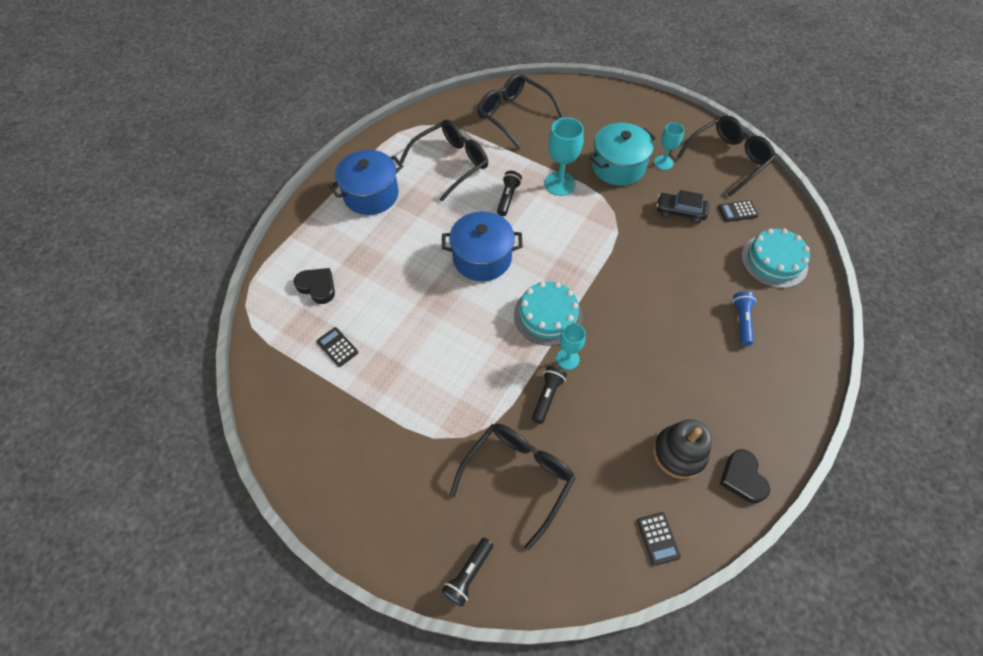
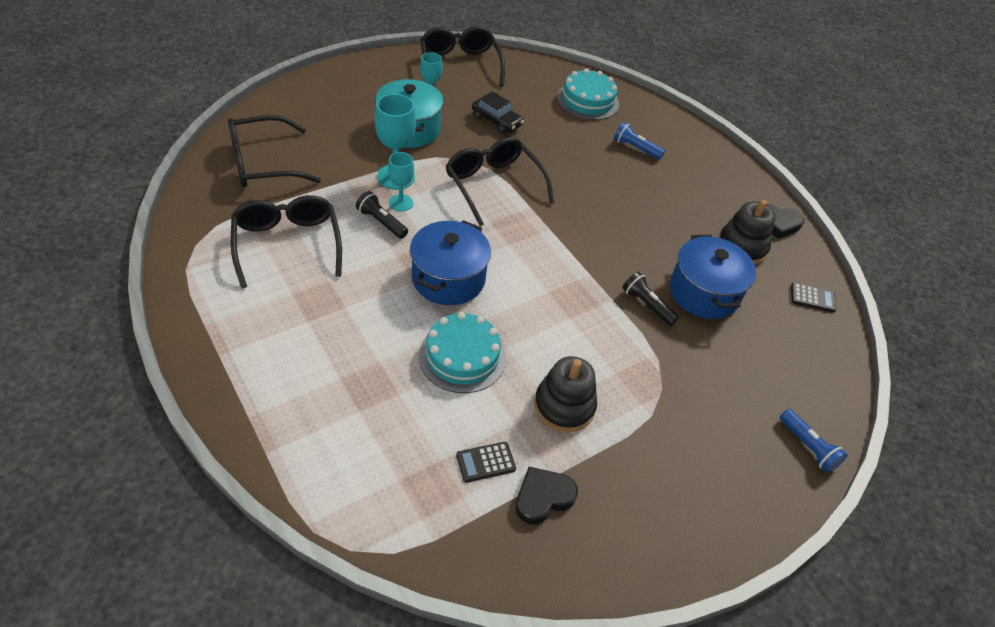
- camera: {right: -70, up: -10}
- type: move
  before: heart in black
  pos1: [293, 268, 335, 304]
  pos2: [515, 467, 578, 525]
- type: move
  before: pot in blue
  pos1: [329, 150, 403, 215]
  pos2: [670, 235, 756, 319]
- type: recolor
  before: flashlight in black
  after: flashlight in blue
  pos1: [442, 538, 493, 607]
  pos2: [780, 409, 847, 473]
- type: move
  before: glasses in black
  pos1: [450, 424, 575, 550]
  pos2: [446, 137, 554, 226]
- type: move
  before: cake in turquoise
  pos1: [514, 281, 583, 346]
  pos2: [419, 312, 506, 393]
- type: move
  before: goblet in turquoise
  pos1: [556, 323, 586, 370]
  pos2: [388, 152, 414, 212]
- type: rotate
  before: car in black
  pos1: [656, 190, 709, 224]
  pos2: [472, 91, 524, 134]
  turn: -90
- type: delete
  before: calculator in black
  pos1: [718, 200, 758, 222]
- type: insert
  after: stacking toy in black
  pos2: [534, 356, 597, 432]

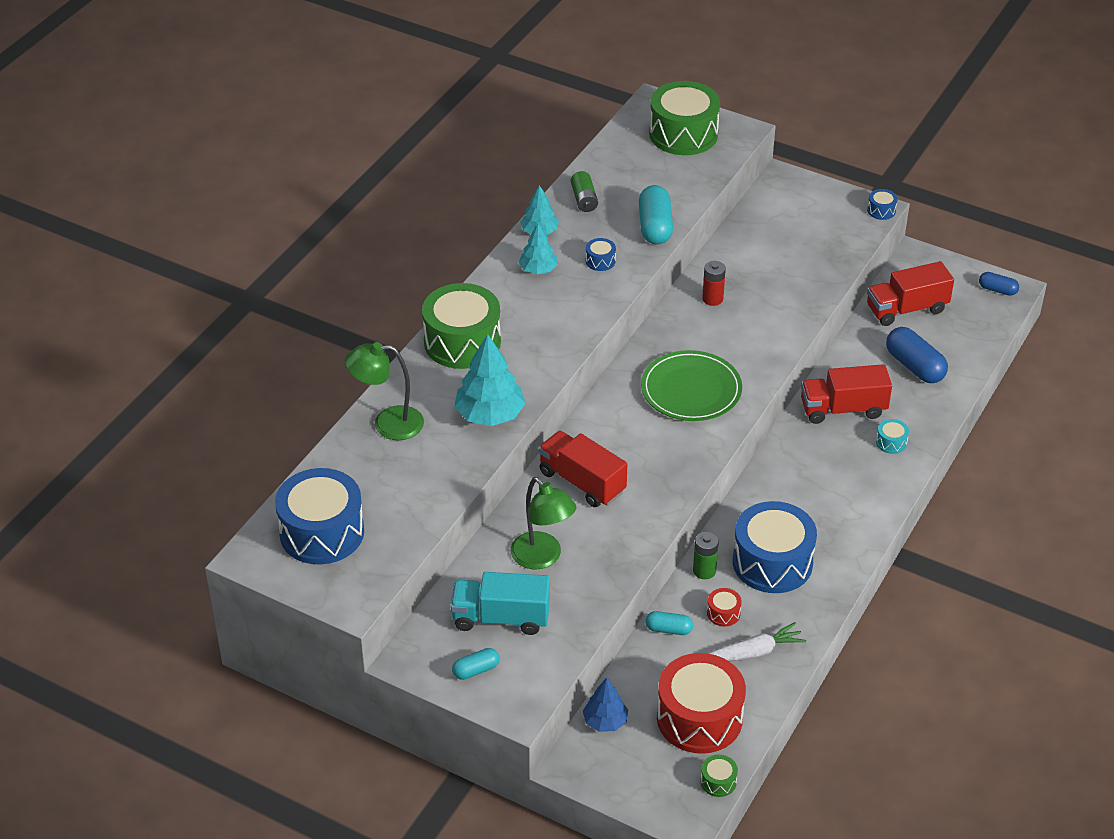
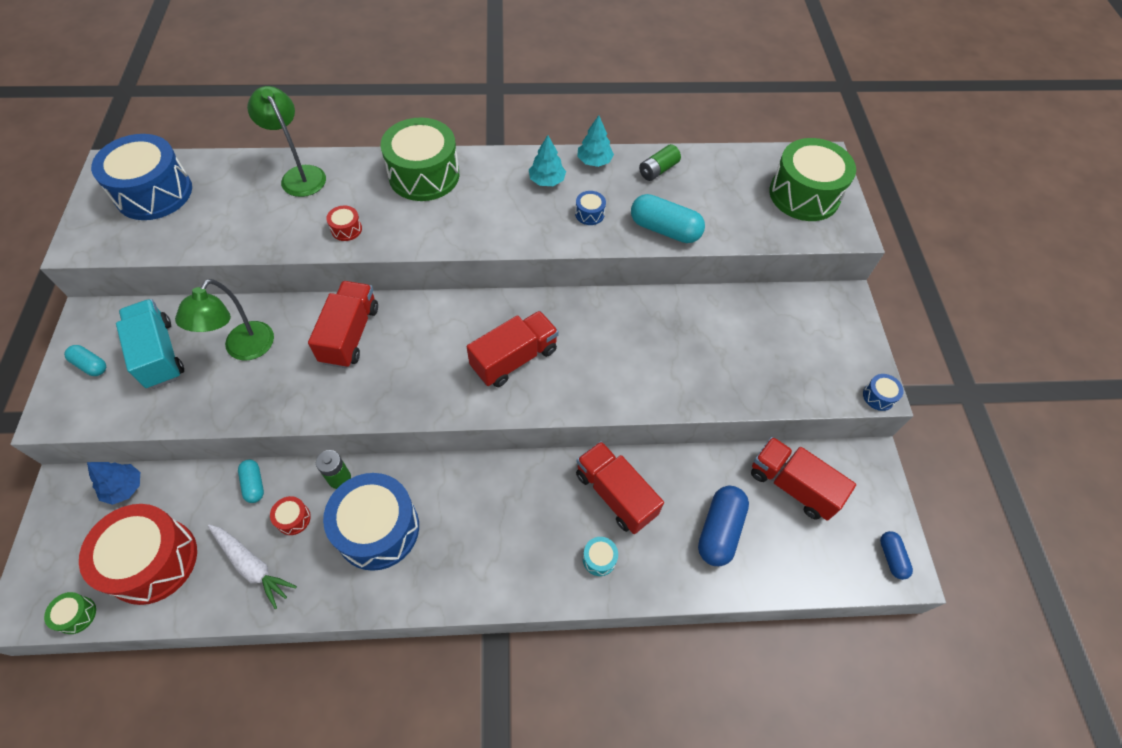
- camera: {right: 55, up: 15}
- type: replace
  before: tree in turquoise
  after: drum in red
  pos1: [454, 334, 526, 426]
  pos2: [327, 205, 362, 241]
- type: rotate
  before: capsule in turquoise
  pos1: [639, 185, 673, 244]
  pos2: [631, 194, 705, 243]
  turn: 60
- type: replace
  before: plate in green
  after: truck in red
  pos1: [641, 350, 742, 421]
  pos2: [467, 311, 559, 387]
- type: delete
  before: battery in red
  pos1: [702, 261, 726, 306]

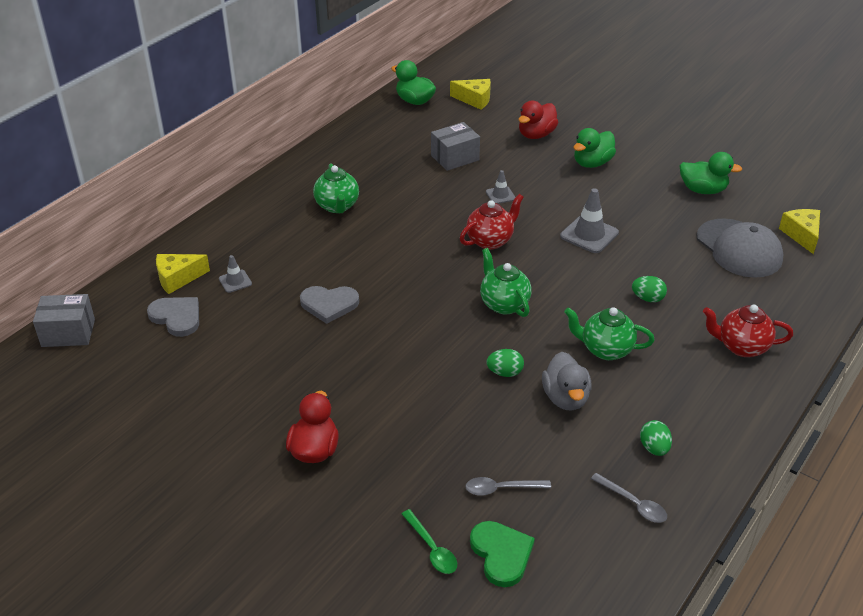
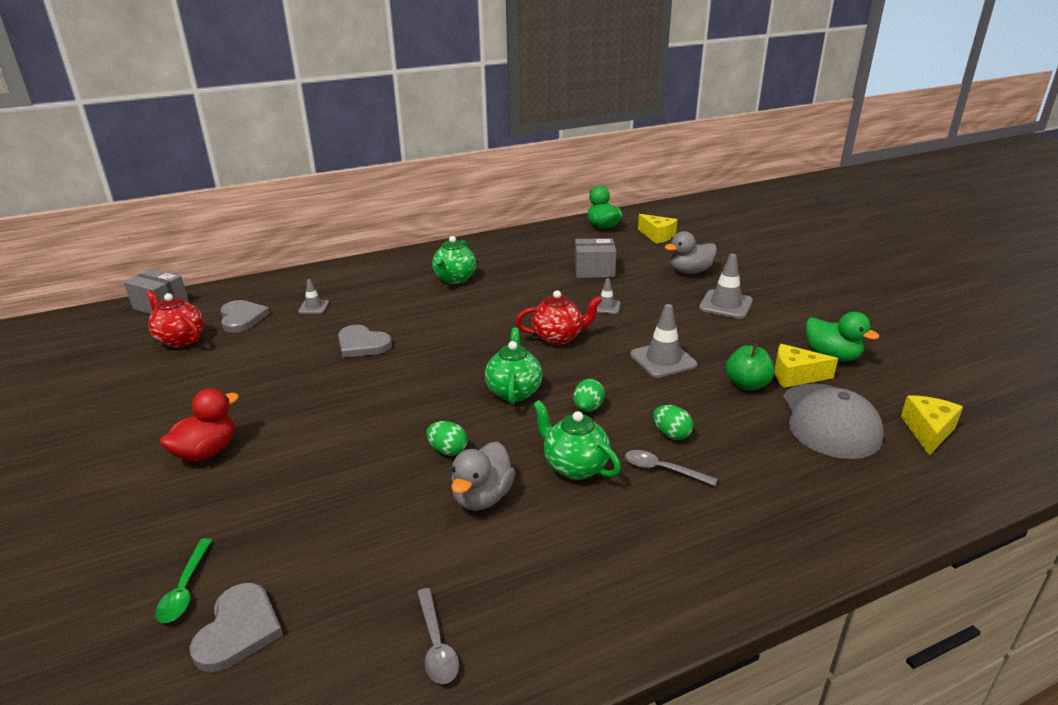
- camera: {right: 30, up: -10}
- type: move
  before: cheese in yellow
  pos1: [156, 254, 210, 294]
  pos2: [775, 344, 838, 388]
- type: move
  before: spoon in grey
  pos1: [465, 477, 551, 496]
  pos2: [625, 450, 718, 486]
- type: recolor
  before: heart in green
  after: heart in grey
  pos1: [470, 521, 535, 587]
  pos2: [189, 583, 283, 672]
- type: recolor
  before: duck in red
  after: duck in grey
  pos1: [518, 100, 558, 139]
  pos2: [665, 231, 717, 274]
- type: replace
  before: duck in green
  after: traffic cone in grey
  pos1: [573, 128, 616, 168]
  pos2: [699, 254, 753, 319]
- type: move
  before: egg in green
  pos1: [640, 420, 672, 456]
  pos2: [573, 379, 605, 412]
- type: move
  before: teapot in red
  pos1: [703, 305, 793, 357]
  pos2: [146, 290, 204, 348]
- type: insert
  after: apple in green
  pos2: [726, 344, 775, 391]

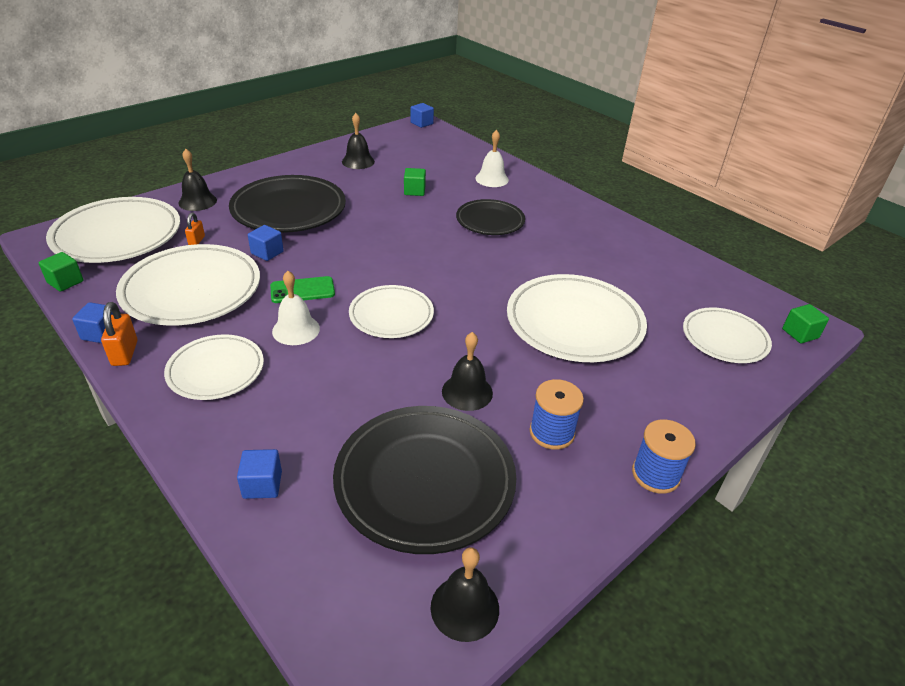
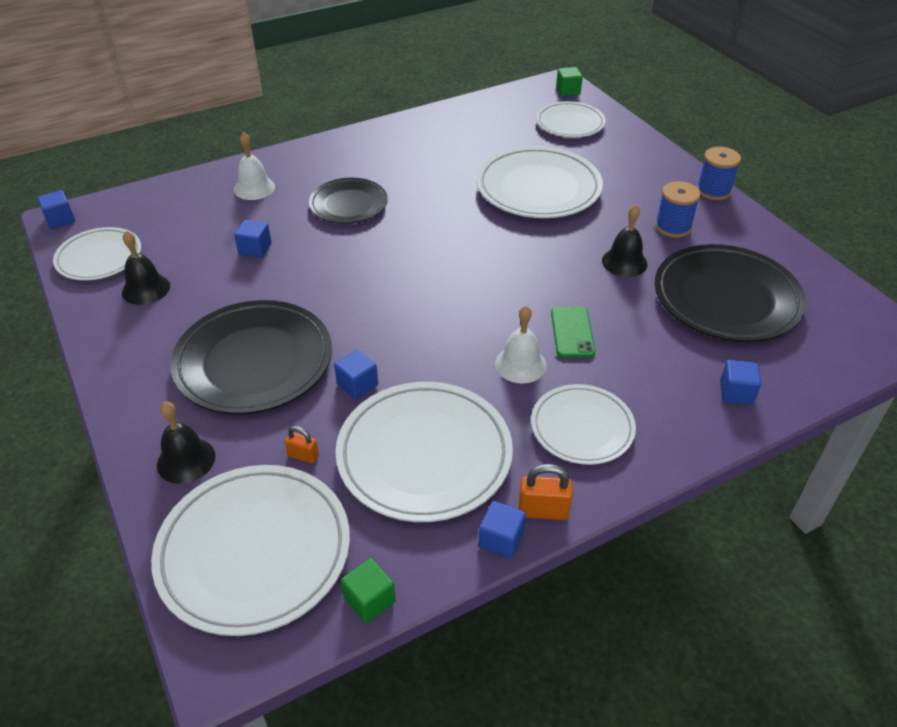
- camera: {right: -75, up: 5}
- type: move
  before: phone in green
  pos1: [270, 276, 335, 303]
  pos2: [551, 307, 595, 358]
- type: move
  before: plate in white
  pos1: [349, 285, 434, 338]
  pos2: [53, 227, 141, 281]
- type: recolor
  before: cube in green
  after: cube in blue
  pos1: [404, 168, 426, 196]
  pos2: [234, 220, 272, 258]
- type: delete
  before: bell in black
  pos1: [431, 547, 499, 642]

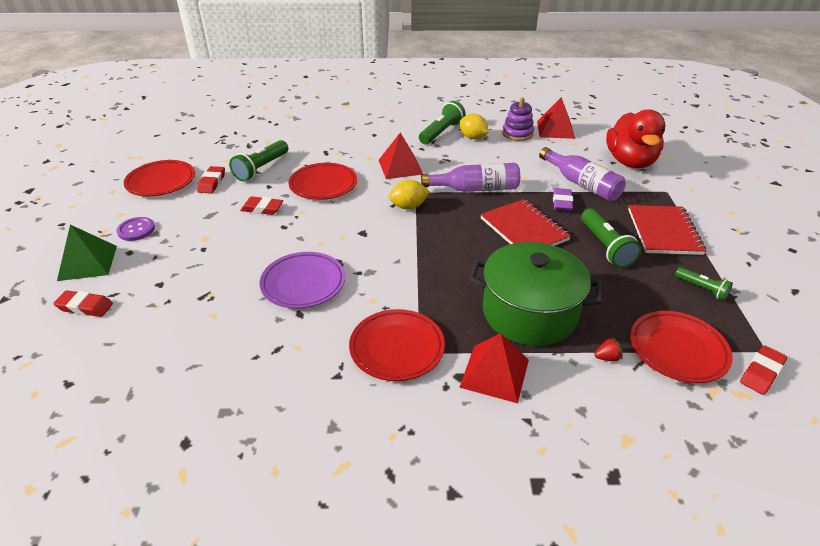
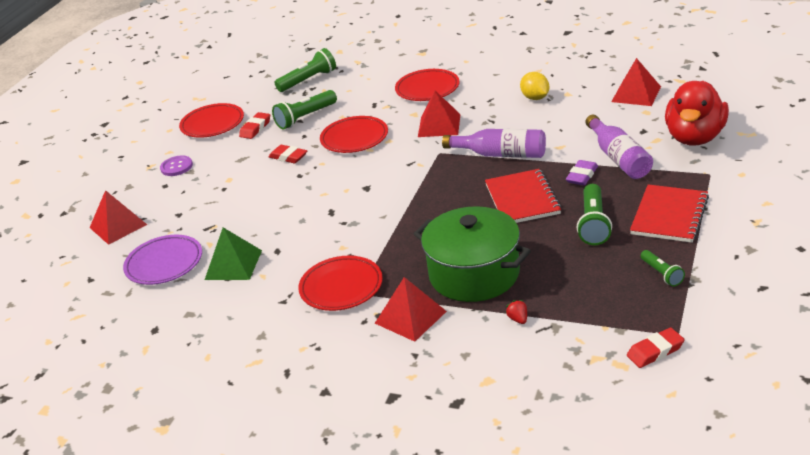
- camera: {right: 25, up: -5}
- type: replace
  before: eraser in red
  after: pyramid in red
  pos1: [53, 290, 113, 317]
  pos2: [90, 190, 147, 245]
- type: move
  before: pyramid in green
  pos1: [57, 225, 117, 281]
  pos2: [205, 227, 262, 280]
- type: move
  before: plate in purple
  pos1: [260, 252, 345, 308]
  pos2: [123, 235, 202, 285]
- type: delete
  before: lemon in yellow
  pos1: [388, 180, 430, 209]
- type: move
  before: flashlight in green
  pos1: [419, 101, 466, 144]
  pos2: [274, 48, 336, 92]
- type: delete
  before: stacking toy in purple
  pos1: [502, 97, 534, 141]
- type: rotate
  before: strawberry in red
  pos1: [594, 337, 623, 361]
  pos2: [506, 300, 527, 324]
  turn: -120
- type: move
  before: plate in red
  pos1: [630, 311, 733, 383]
  pos2: [395, 69, 460, 101]

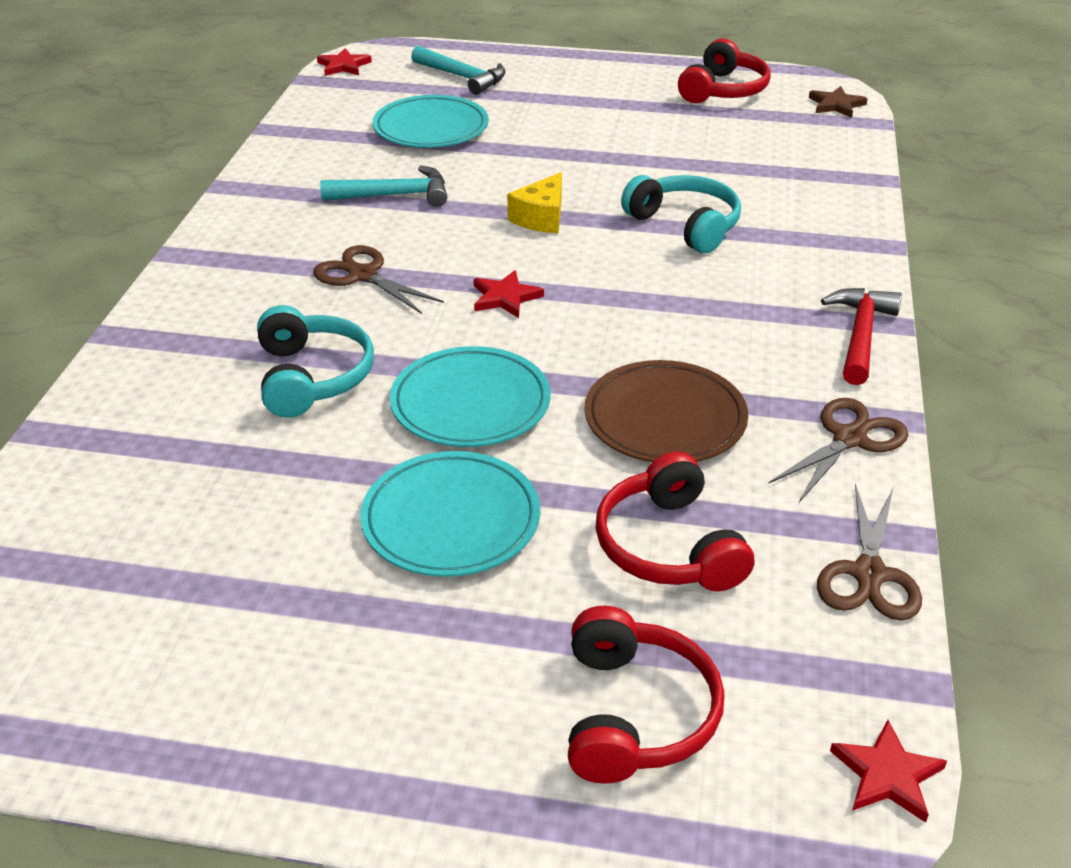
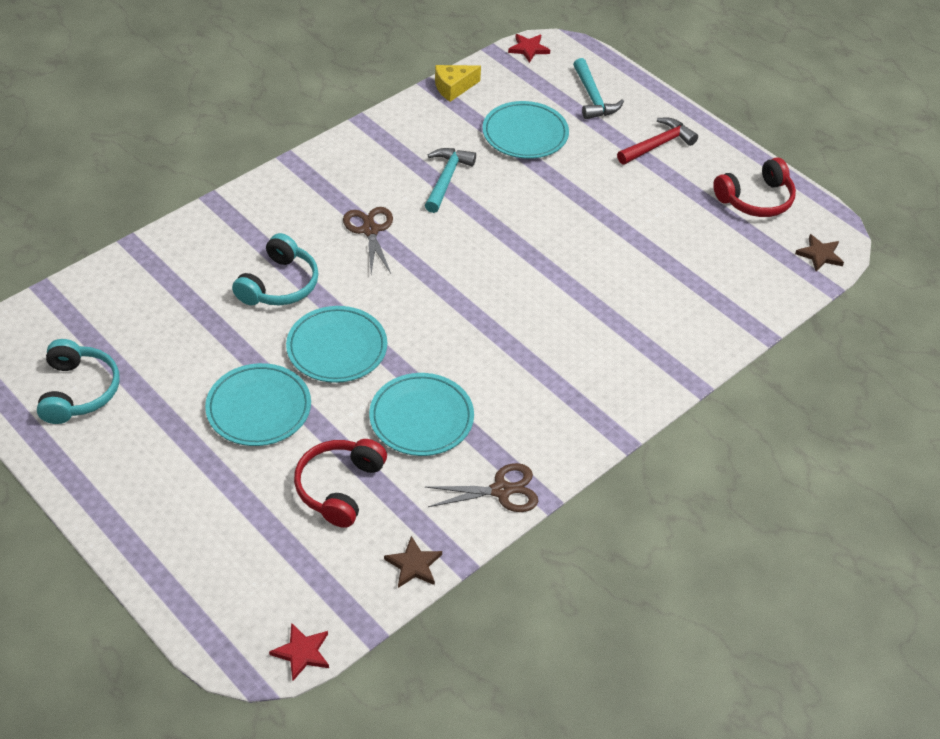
- camera: {right: 35, up: 10}
- type: rotate
  before: hammer in turquoise
  pos1: [320, 166, 447, 207]
  pos2: [425, 148, 476, 213]
  turn: -105
- type: delete
  before: star in red
  pos1: [474, 270, 544, 318]
- type: move
  before: cheese in yellow
  pos1: [507, 172, 562, 233]
  pos2: [435, 65, 481, 102]
- type: delete
  before: headphones in red
  pos1: [568, 606, 725, 784]
- type: recolor
  before: plate in brown
  after: plate in turquoise
  pos1: [584, 360, 748, 462]
  pos2: [369, 373, 474, 456]
- type: move
  before: headphones in turquoise
  pos1: [621, 175, 741, 253]
  pos2: [37, 339, 120, 424]
- type: replace
  before: scissors in brown
  after: star in brown
  pos1: [817, 484, 922, 621]
  pos2: [384, 536, 442, 588]
- type: move
  before: hammer in red
  pos1: [821, 288, 902, 385]
  pos2: [617, 118, 698, 164]

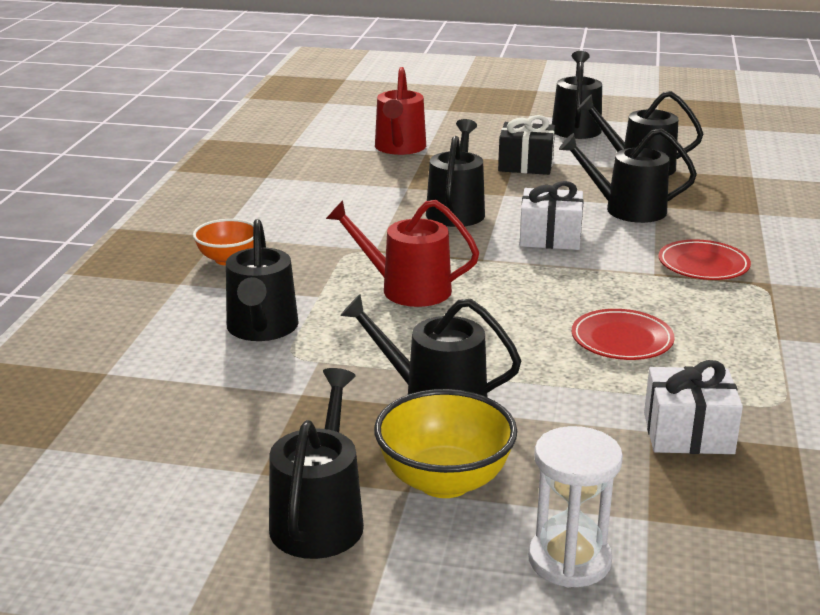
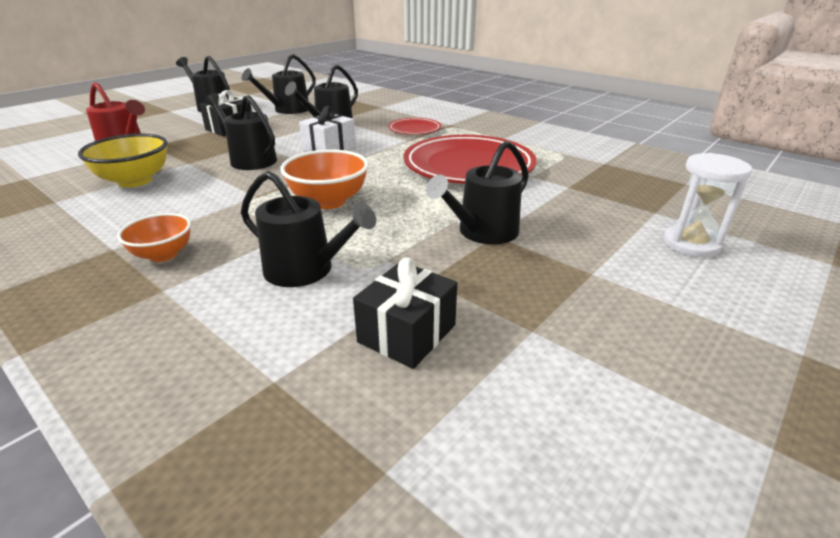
- camera: {right: -60, up: 5}
- type: delete
  before: watering can in black
  pos1: [269, 368, 364, 559]
- type: replace
  before: watering can in red
  after: bowl in orange
  pos1: [326, 200, 479, 307]
  pos2: [280, 149, 369, 209]
- type: move
  before: bowl in yellow
  pos1: [374, 389, 517, 498]
  pos2: [78, 134, 168, 188]
- type: resize
  before: plate in red
  pos1: [572, 309, 675, 360]
  pos2: [403, 135, 537, 184]
  scale: 2.05
- type: delete
  before: gift in white
  pos1: [644, 360, 743, 454]
- type: insert
  after: gift in black
  pos2: [353, 257, 457, 369]

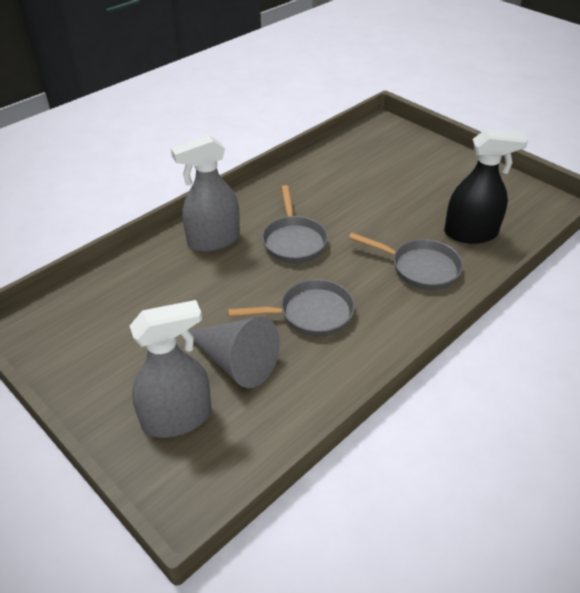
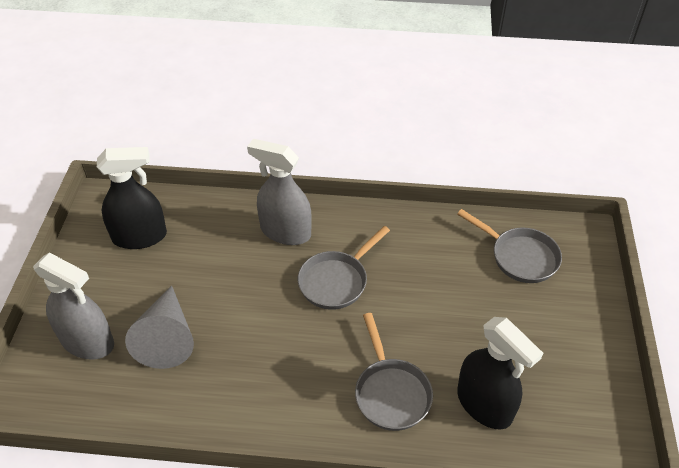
- camera: {right: 50, up: 5}
- type: move
  before: pan in grey
  pos1: [228, 279, 355, 336]
  pos2: [457, 209, 562, 283]
- type: insert
  after: spray bottle in black
  pos2: [97, 147, 167, 249]

